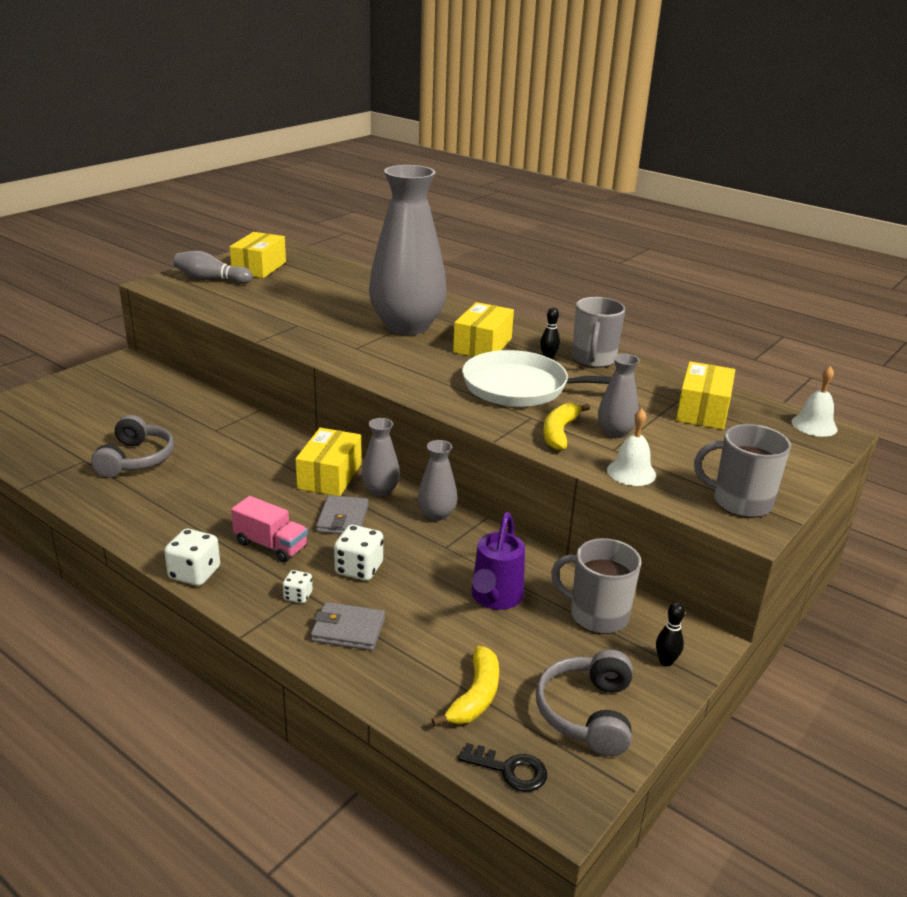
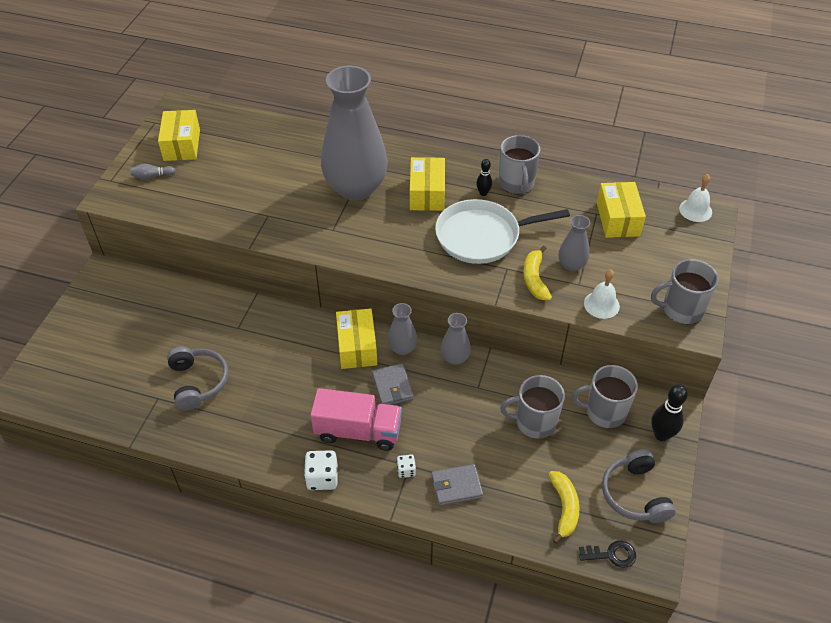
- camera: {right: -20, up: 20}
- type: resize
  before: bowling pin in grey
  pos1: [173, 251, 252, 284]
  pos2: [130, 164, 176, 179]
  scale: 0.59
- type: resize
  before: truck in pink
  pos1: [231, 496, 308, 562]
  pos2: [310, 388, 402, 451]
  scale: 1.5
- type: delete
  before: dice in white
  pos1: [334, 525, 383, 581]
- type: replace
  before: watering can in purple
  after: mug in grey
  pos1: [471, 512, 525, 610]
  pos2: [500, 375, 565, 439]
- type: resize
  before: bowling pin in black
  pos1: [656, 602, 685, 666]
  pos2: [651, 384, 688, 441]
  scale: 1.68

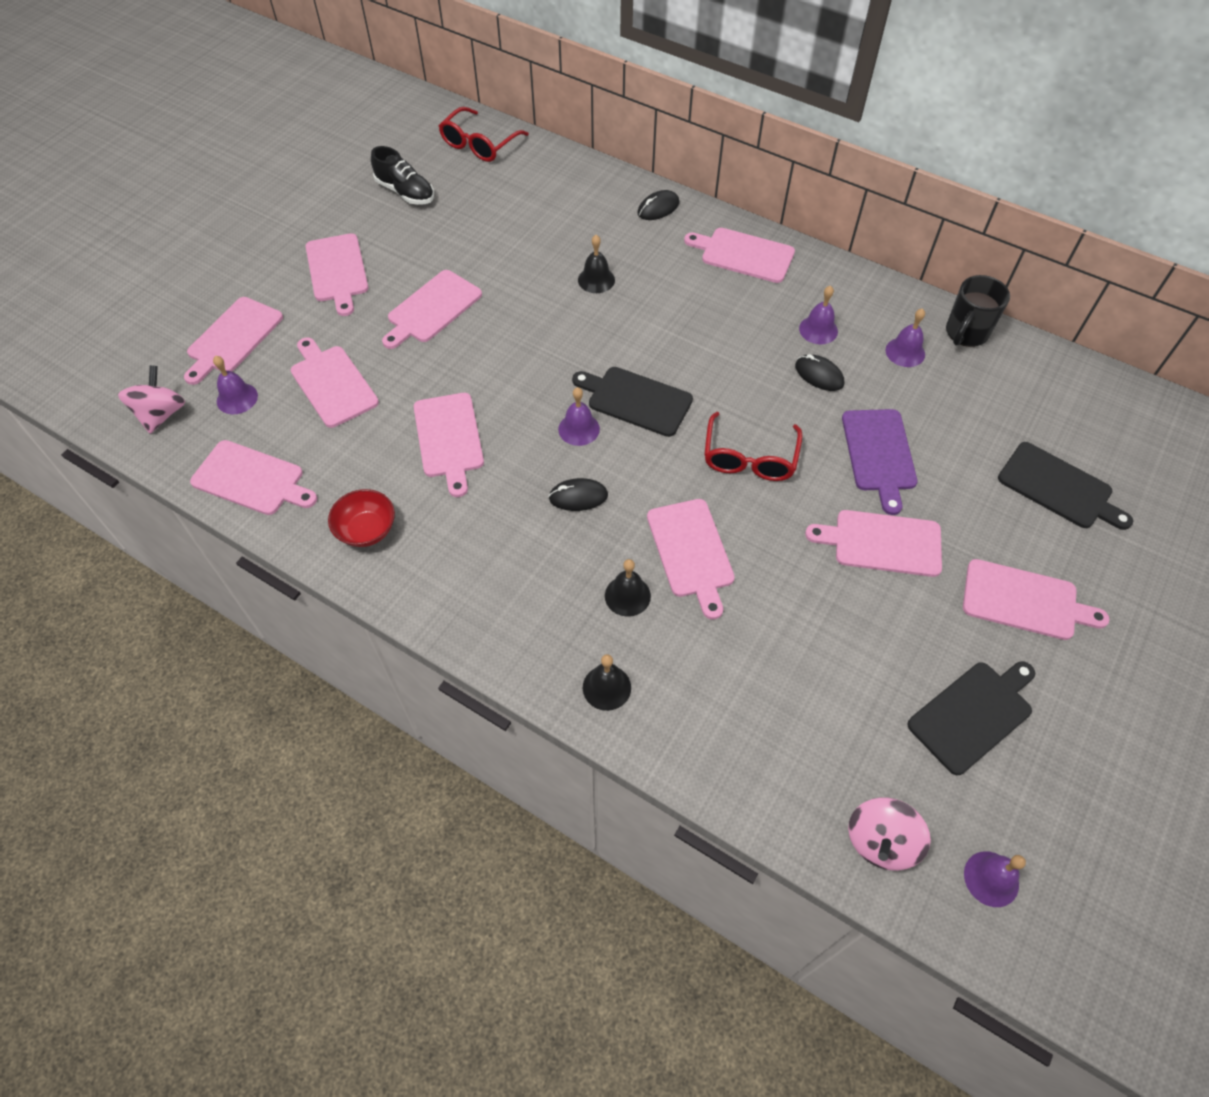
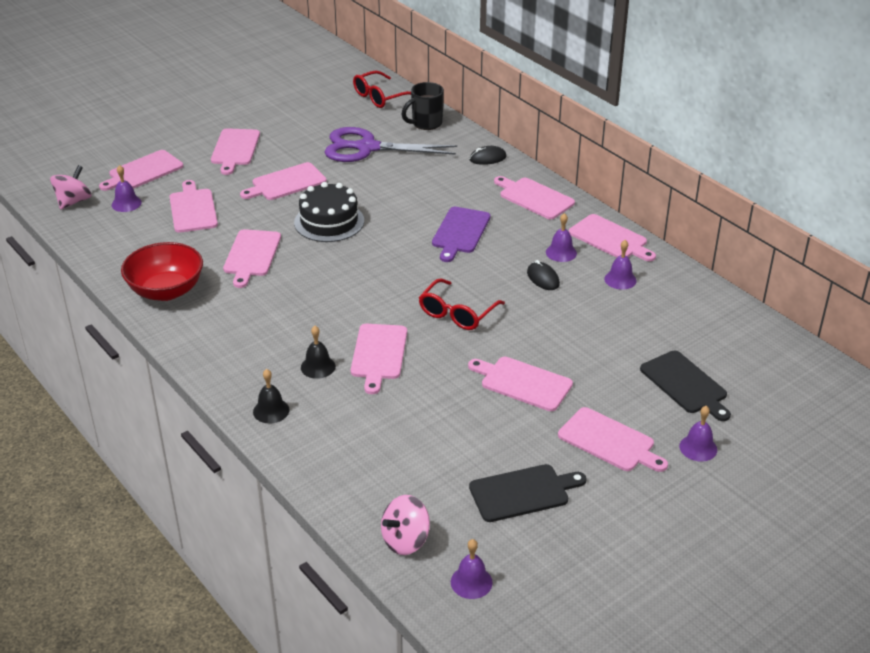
- camera: {right: 20, up: -20}
- type: move
  before: cutting board in pink
  pos1: [190, 440, 317, 515]
  pos2: [569, 214, 656, 261]
- type: resize
  before: bowl in red
  pos1: [328, 489, 395, 547]
  pos2: [121, 242, 203, 301]
  scale: 1.69
- type: delete
  before: shoe in black
  pos1: [371, 146, 434, 205]
- type: delete
  before: mouse in black
  pos1: [548, 478, 608, 511]
- type: move
  before: bell in purple
  pos1: [558, 387, 600, 446]
  pos2: [679, 406, 717, 461]
- type: delete
  before: cutting board in black
  pos1: [572, 367, 693, 437]
- type: delete
  before: bell in black
  pos1: [578, 235, 615, 293]
- type: move
  before: cutting board in purple
  pos1: [842, 409, 917, 515]
  pos2: [432, 207, 491, 262]
- type: move
  before: mug in black
  pos1: [946, 275, 1010, 347]
  pos2: [401, 82, 444, 130]
- type: insert
  after: cake in black
  pos2: [294, 182, 364, 242]
- type: insert
  after: scissors in purple
  pos2: [325, 127, 457, 162]

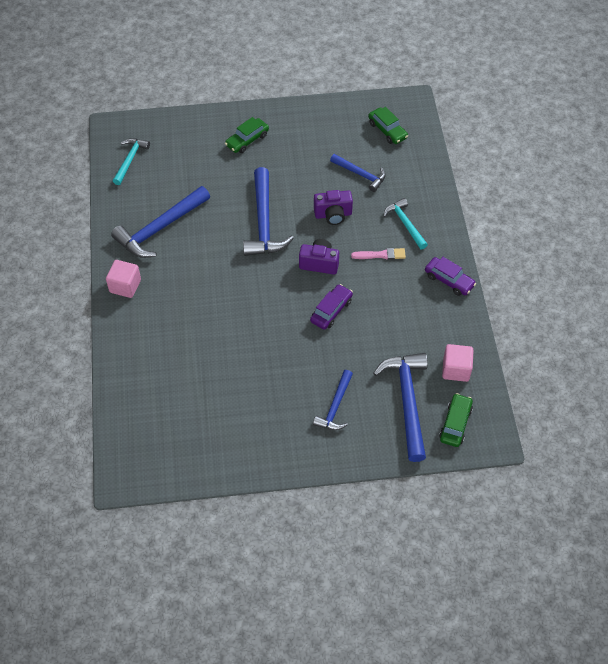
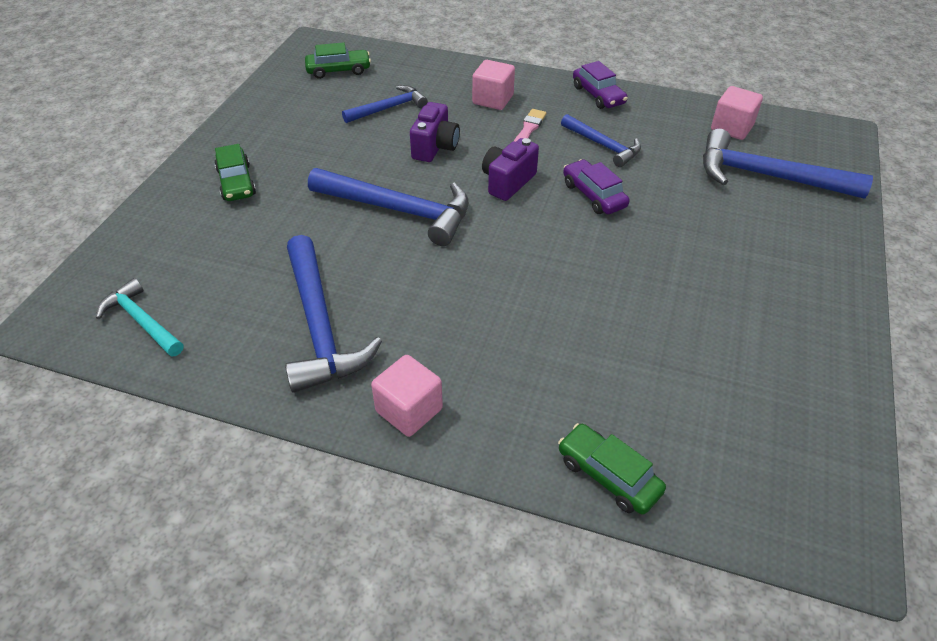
- camera: {right: -65, up: -10}
- type: move
  before: hammer in blue
  pos1: [313, 370, 353, 430]
  pos2: [561, 114, 641, 167]
- type: replace
  before: hammer in turquoise
  after: cube in pink
  pos1: [383, 198, 428, 250]
  pos2: [472, 60, 515, 110]
- type: rotate
  before: car in purple
  pos1: [425, 257, 476, 296]
  pos2: [573, 61, 628, 109]
  turn: 90
- type: move
  before: car in green
  pos1: [439, 393, 473, 447]
  pos2: [558, 423, 666, 515]

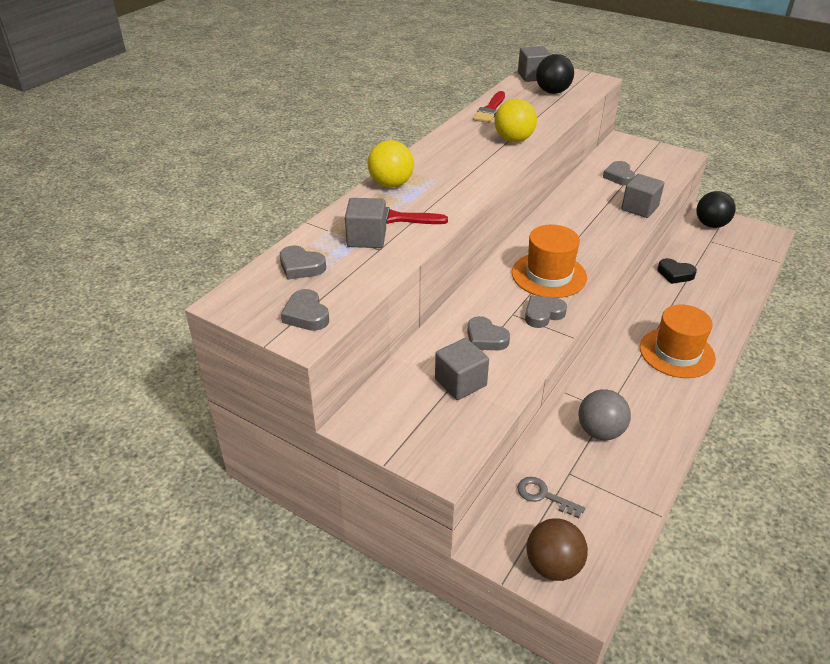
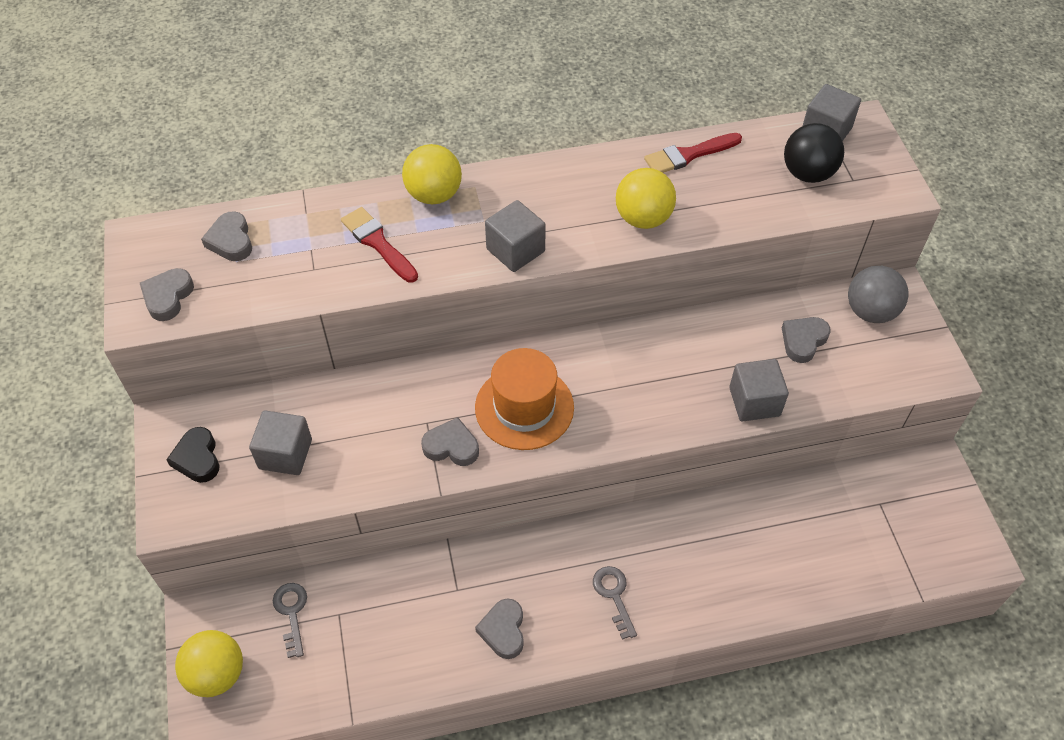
- camera: {right: 45, up: 15}
- type: move
  before: cube in grey
  pos1: [345, 198, 386, 248]
  pos2: [485, 200, 546, 272]
- type: move
  before: heart in grey
  pos1: [467, 316, 510, 350]
  pos2: [475, 598, 524, 659]
- type: recolor
  before: ball in brown
  after: ball in yellow
  pos1: [527, 518, 588, 581]
  pos2: [175, 630, 243, 697]
- type: move
  before: ball in grey
  pos1: [578, 389, 631, 440]
  pos2: [848, 266, 909, 323]
- type: replace
  before: hat in orange
  after: key in grey
  pos1: [640, 305, 716, 378]
  pos2: [593, 566, 637, 640]
- type: move
  before: heart in black
  pos1: [658, 258, 697, 284]
  pos2: [166, 427, 220, 483]
- type: delete
  before: ball in black
  pos1: [696, 191, 736, 228]

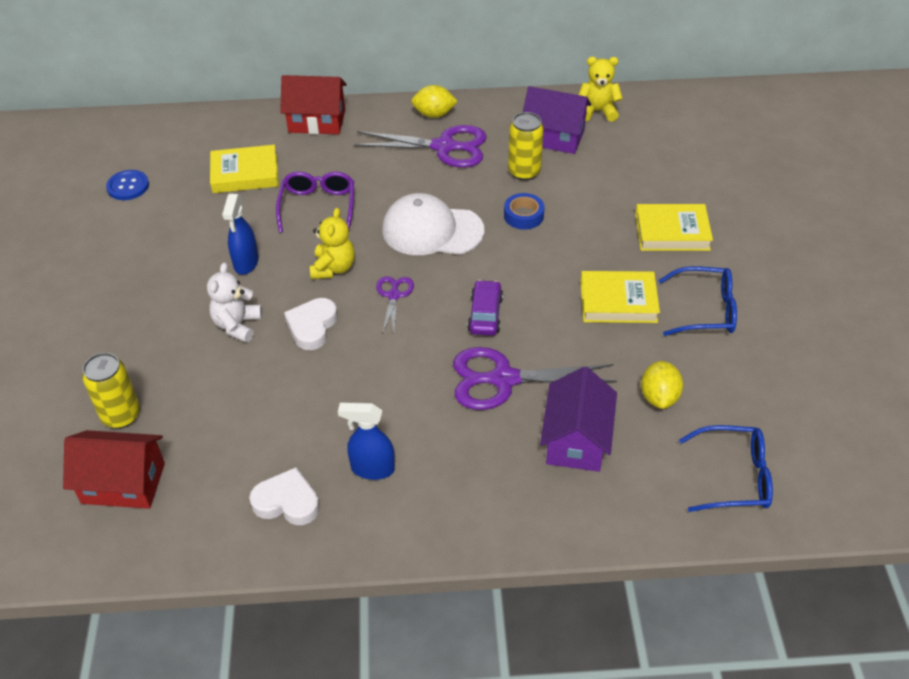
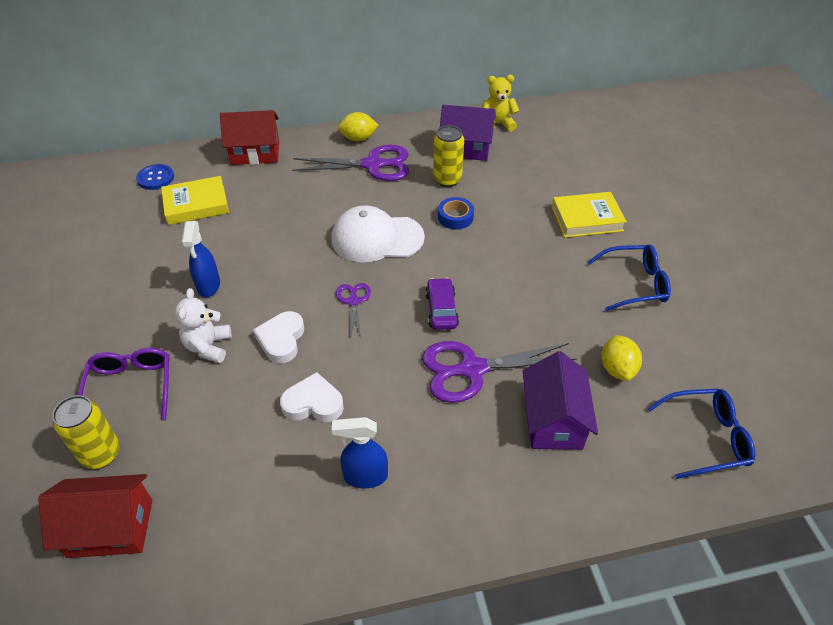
- camera: {right: -10, up: 0}
- type: move
  before: button in blue
  pos1: [106, 170, 149, 200]
  pos2: [136, 164, 174, 190]
- type: move
  before: heart in white
  pos1: [249, 467, 320, 525]
  pos2: [280, 372, 344, 422]
- type: move
  before: glasses in purple
  pos1: [276, 172, 354, 233]
  pos2: [78, 348, 170, 420]
- type: delete
  before: teddy bear in yellow
  pos1: [310, 208, 355, 279]
- type: delete
  before: book in yellow
  pos1: [580, 271, 660, 323]

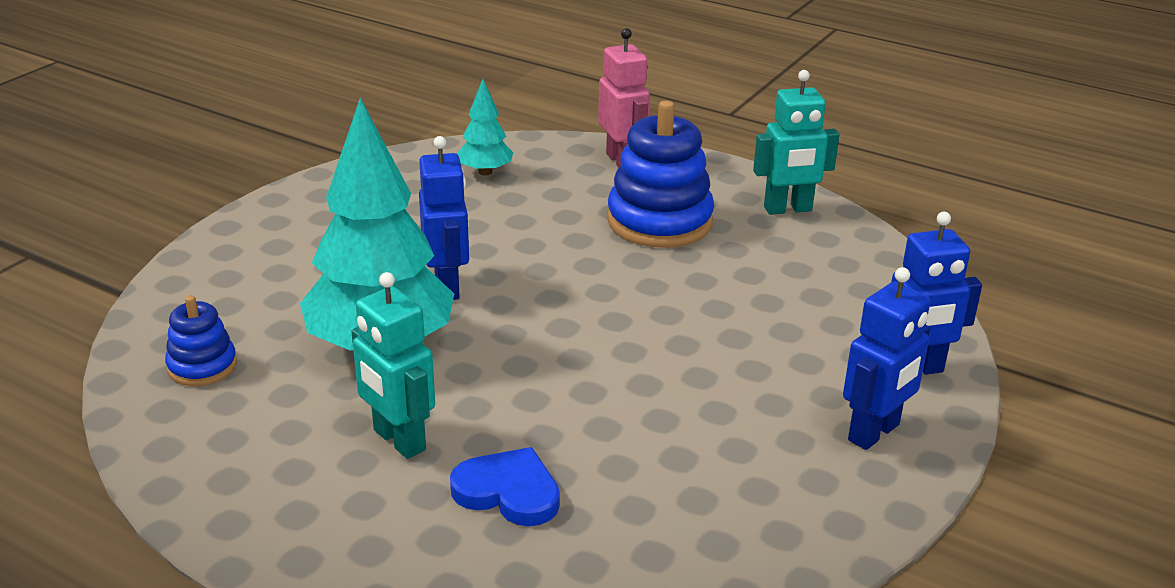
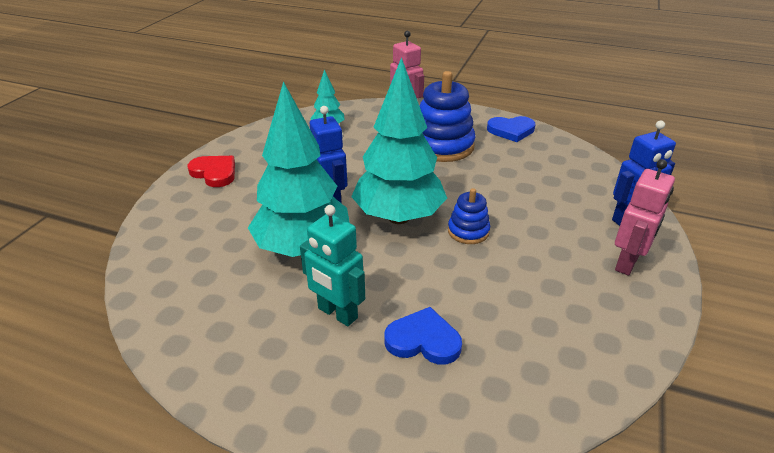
- camera: {right: -10, up: 5}
- type: move
  before: stacking toy in blue
  pos1: [165, 295, 237, 386]
  pos2: [448, 188, 490, 244]
- type: replace
  before: robot in turquoise
  after: heart in blue
  pos1: [753, 70, 839, 215]
  pos2: [487, 116, 536, 142]
- type: recolor
  before: robot in blue
  after: robot in pink
  pos1: [843, 267, 930, 450]
  pos2: [615, 159, 675, 276]
- type: insert
  after: heart in red
  pos2: [188, 156, 235, 187]
- type: insert
  after: tree in turquoise
  pos2: [351, 57, 447, 224]

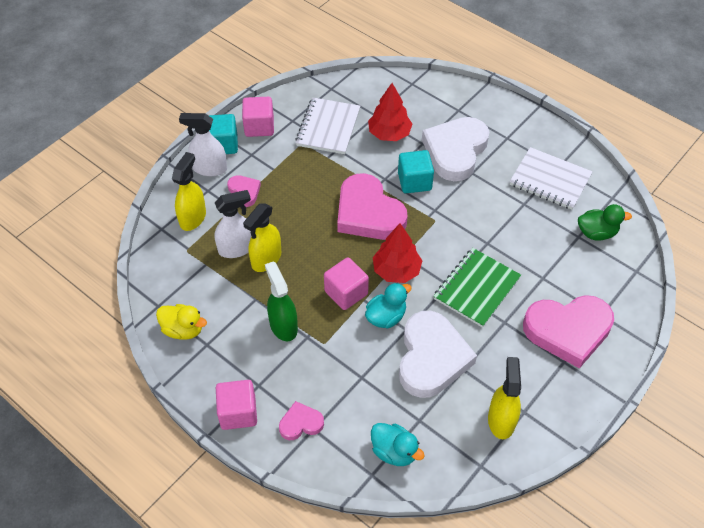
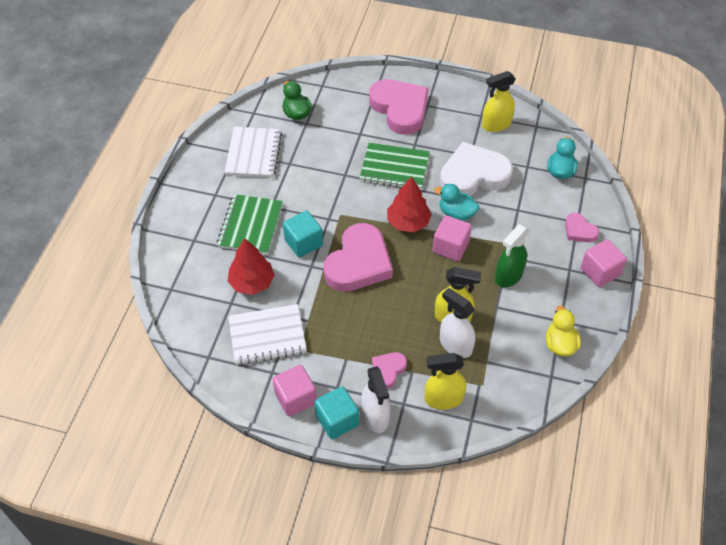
- camera: {right: -115, up: 0}
- type: replace
  before: heart in white
  after: notebook in green
  pos1: [422, 117, 489, 181]
  pos2: [217, 194, 283, 254]

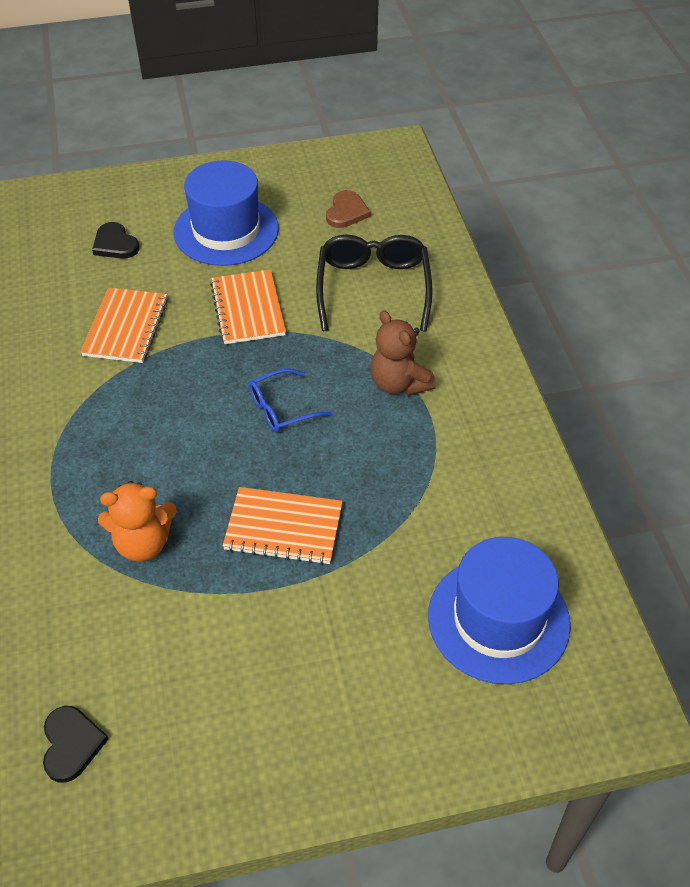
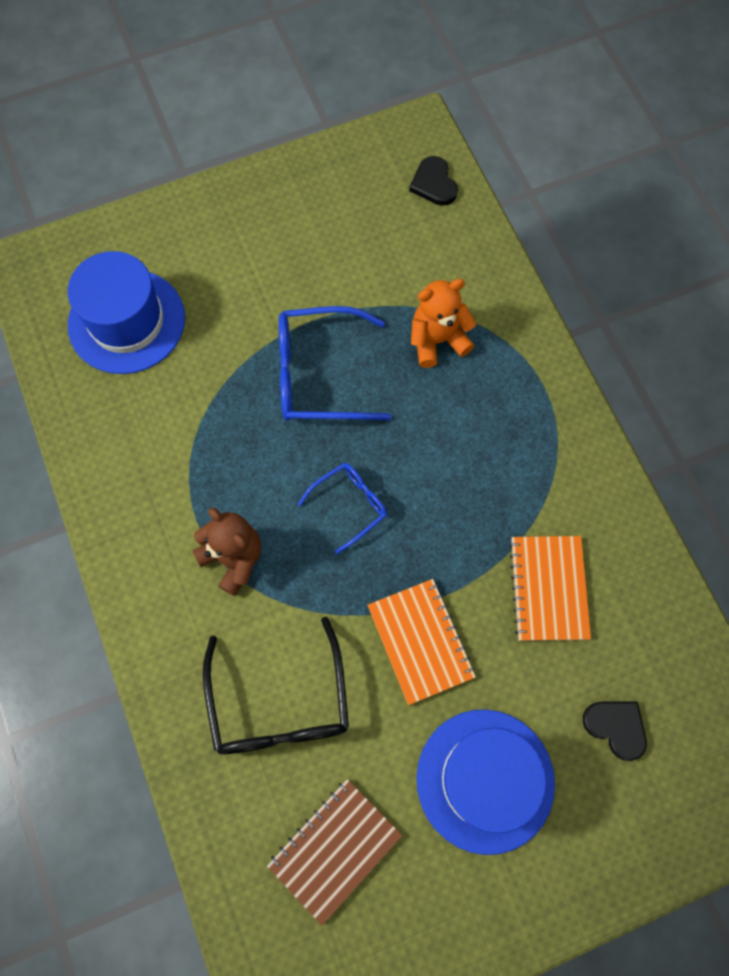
- camera: {right: 170, up: 20}
- type: replace
  before: notebook in orange
  after: glasses in blue
  pos1: [223, 487, 343, 565]
  pos2: [279, 306, 392, 421]
- type: replace
  before: heart in brown
  after: notebook in brown
  pos1: [326, 190, 371, 228]
  pos2: [267, 779, 402, 926]

